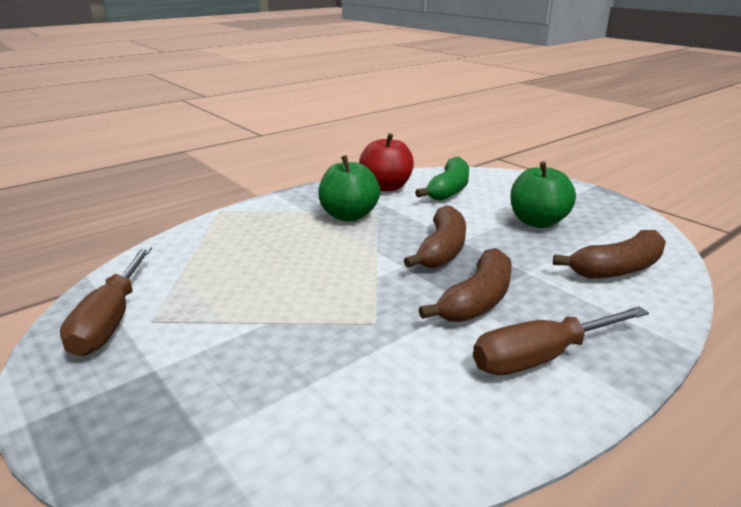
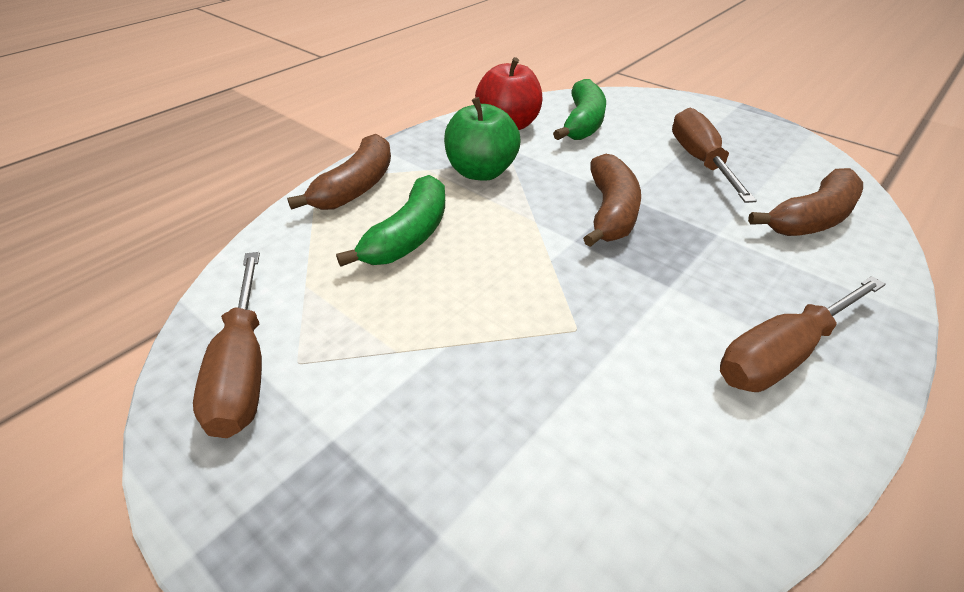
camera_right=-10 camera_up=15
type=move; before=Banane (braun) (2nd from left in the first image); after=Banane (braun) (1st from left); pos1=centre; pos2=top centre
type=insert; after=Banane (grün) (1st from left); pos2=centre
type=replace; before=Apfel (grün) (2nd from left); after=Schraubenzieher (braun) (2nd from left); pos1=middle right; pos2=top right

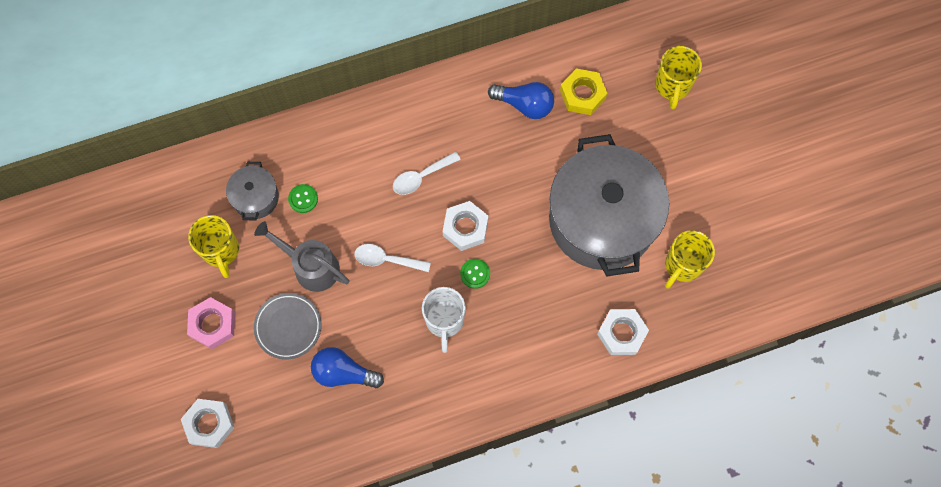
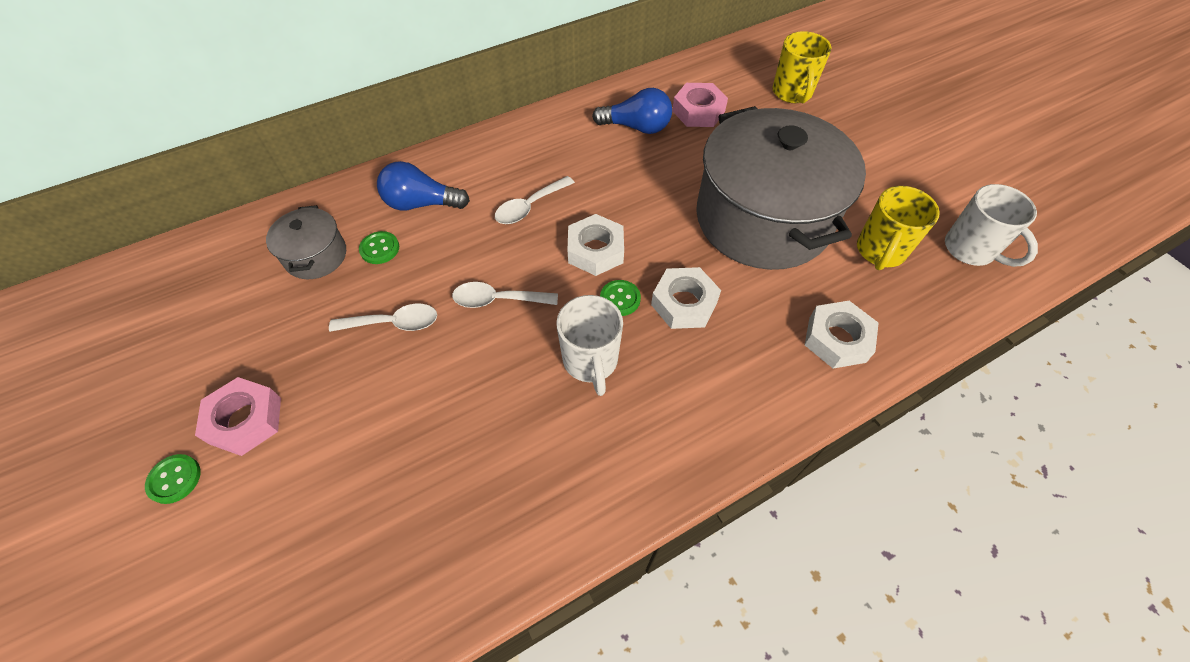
camera_right=-10 camera_up=-15
type=insert; after=Knopf (grün) (1st from left); pos2=bottom left
type=replace; before=Gießkanne (grau); after=Löffel (weiß) (1st from left); pos1=middle left; pos2=middle left
type=move; before=Glühbirne (blau) (1st from left); pos1=bottom centre; pos2=top centre
type=move; before=Sechskantmutter (weiß) (1st from left in the first image); after=Sechskantmutter (weiß) (2nd from left); pos1=bottom left; pos2=centre
type=recolor; before=Sechskantmutter (gelb); after=Sechskantmutter (rosa) (2nd from left); pos1=top centre; pos2=top centre
type=insert; after=Tasse (weiß) (2nd from left); pos2=middle right
type=delete; before=Tasse (gelb) (1st from left); pos1=middle left
type=delete; before=Teller (grau); pos1=bottom left

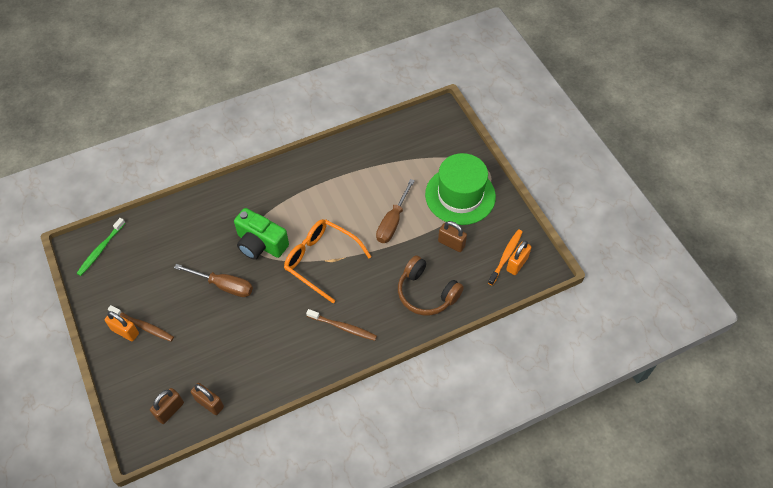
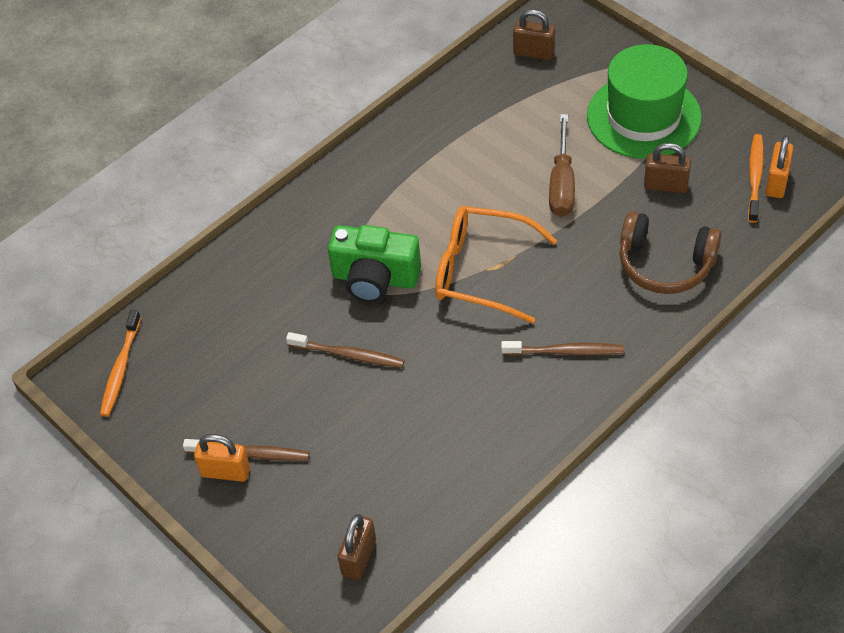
camera_right=-15 camera_up=-5
type=recolor; before=Zahnbürste (grün); after=Zahnbürste (orange) (1st from left); pos1=middle left; pos2=middle left
type=replace; before=Schraubenzieher (braun) (1st from left); after=Zahnbürste (braun) (2nd from left); pos1=middle left; pos2=centre
type=move; before=Vorhängeschloss (braun) (2nd from left); pos1=bottom left; pos2=top centre

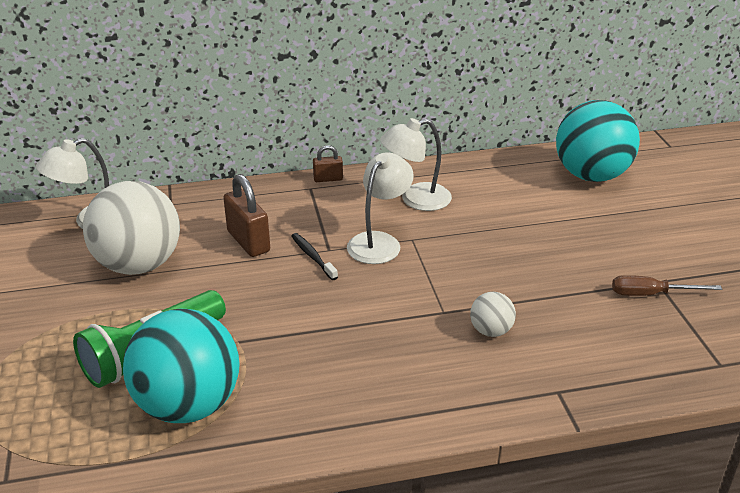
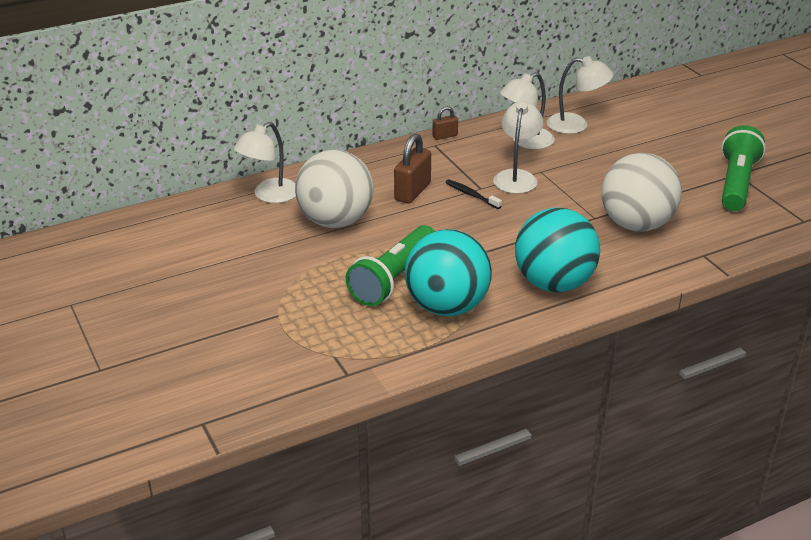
camera_right=-15 camera_up=0
type=rotate; before=Vorhängeschloss (braun) (1st from left); pos1=middle left; pos2=top centre; turn=75
type=move; before=Ball (türkis) (2nd from left); pos1=top right; pos2=middle right
type=insert; after=Lampe (weiß) (4th from left); pos2=top right
type=resize; before=Ball (weiß) (2nd from left); pos1=centre; pos2=middle right; scale=2.24
type=replace; before=Schraubenzieher (braun); after=Taschenlampe (grün) (2nd from left); pos1=middle right; pos2=top right

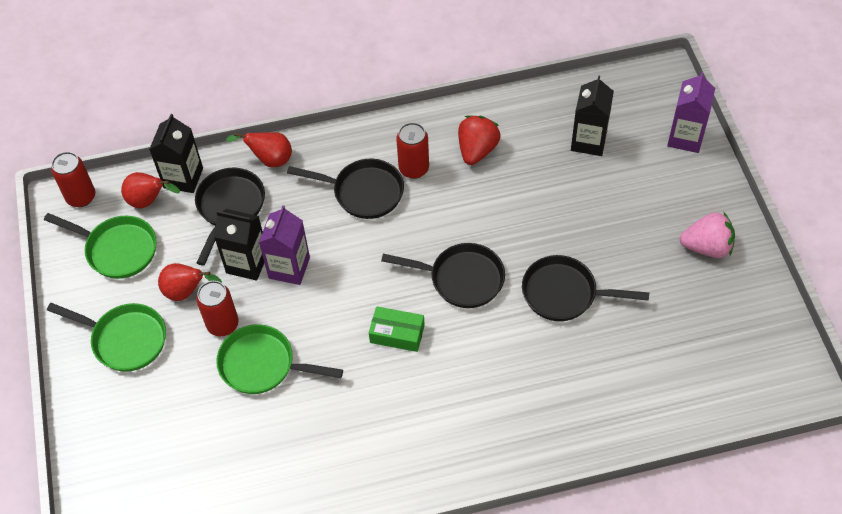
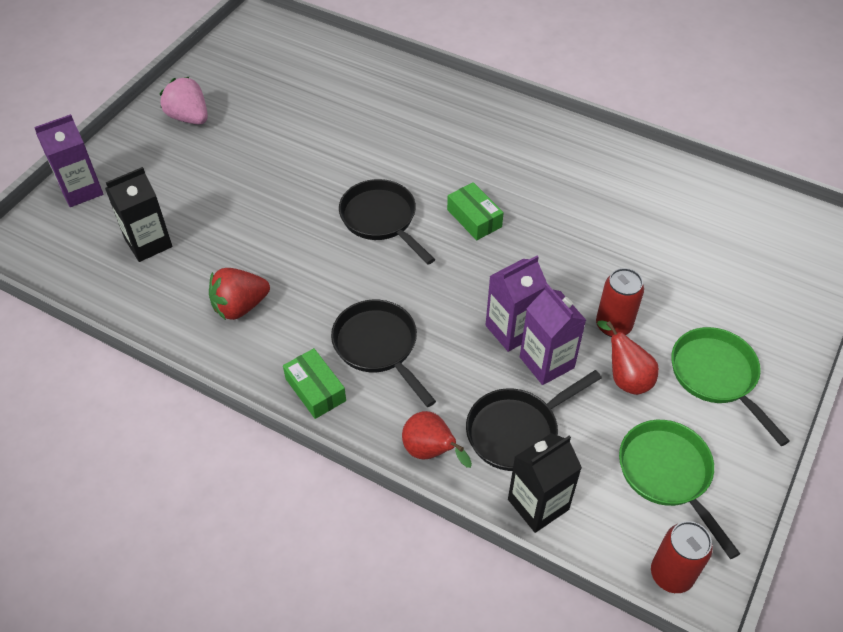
camera_right=-140 camera_up=-5
type=insert; after=Schachtel (grün) (1st from left); pos2=centre
type=recolor; before=Getränkekarton (schwarz) (2nd from left); after=Getränkekarton (lila) (3rd from left); pos1=middle left; pos2=centre
type=delete; before=Birne (rot) (1st from left); pos1=middle left
type=delete; before=Pfanne (grün) (3rd from left); pos1=bottom left
type=delete; before=Dose (rot) (3rd from left); pos1=top centre
type=delete; before=Pfanne (schwarz) (4th from left); pos1=middle right

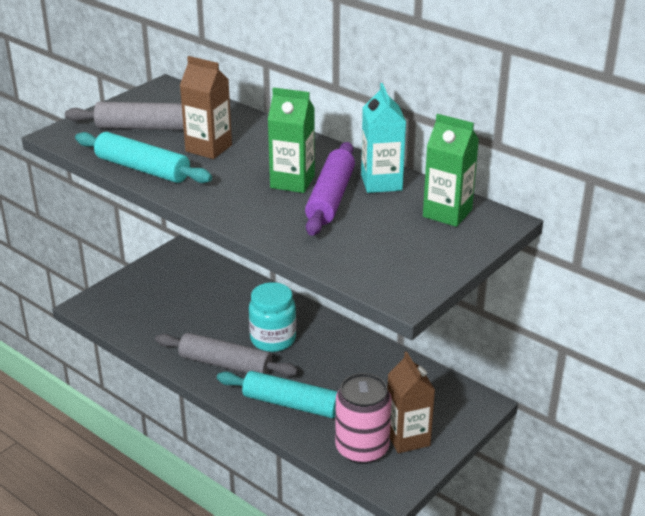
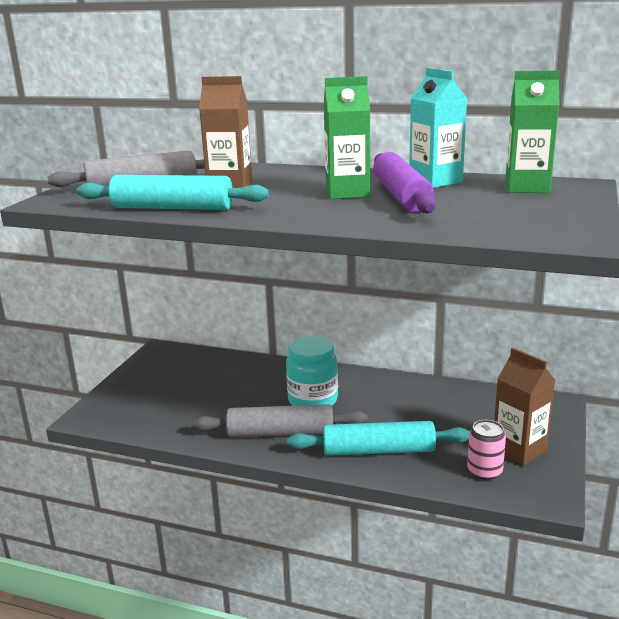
camera_right=-20 camera_up=-10
type=resize; before=Dose (rosa); pos1=bottom centre; pos2=bottom right; scale=0.57

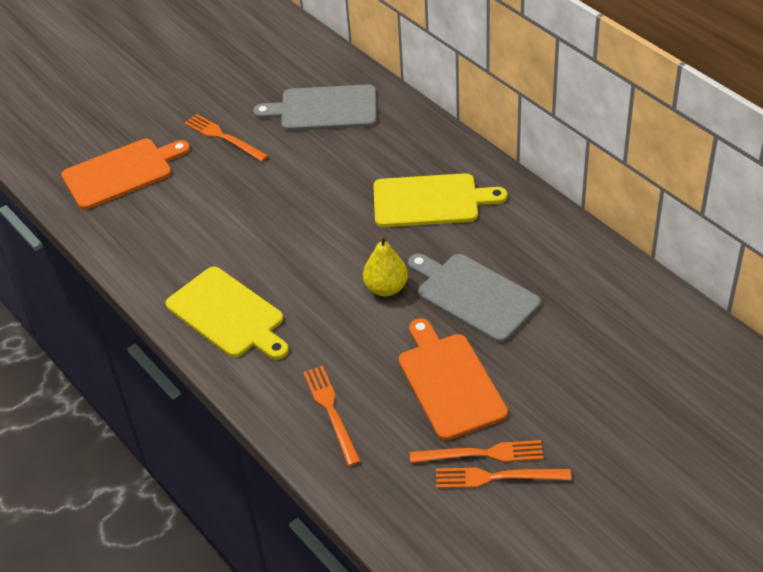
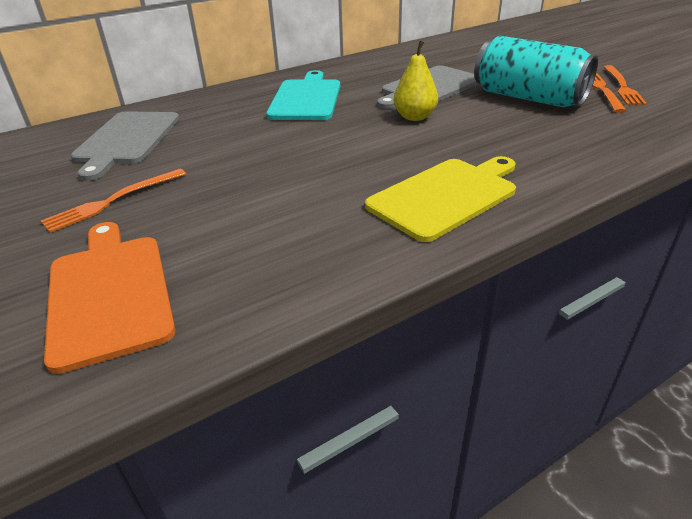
camera_right=-85 camera_up=-10
type=recolor; before=Schneidebrett (gelb) (2nd from left); after=Schneidebrett (türkis); pos1=centre; pos2=top centre
type=replace; before=Schneidebrett (orange) (2nd from left); after=Dose (türkis); pos1=centre; pos2=top right
type=delete; before=Gabel (orange) (2nd from left); pos1=bottom centre

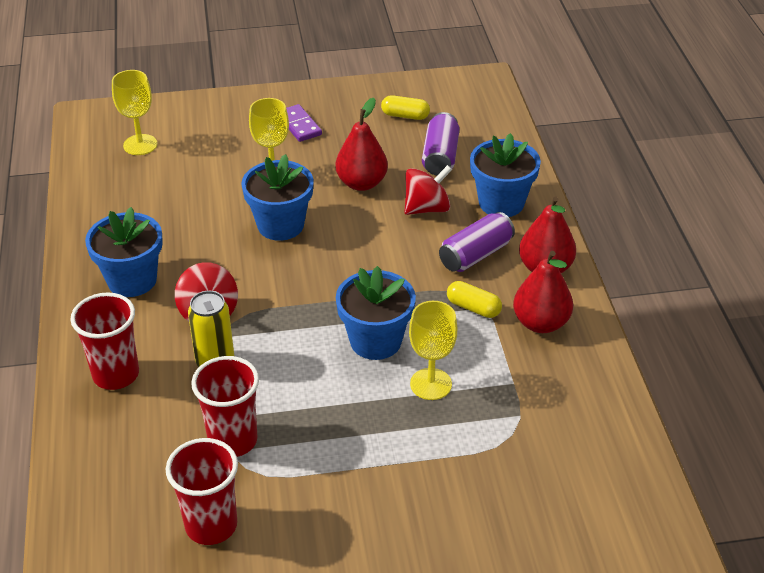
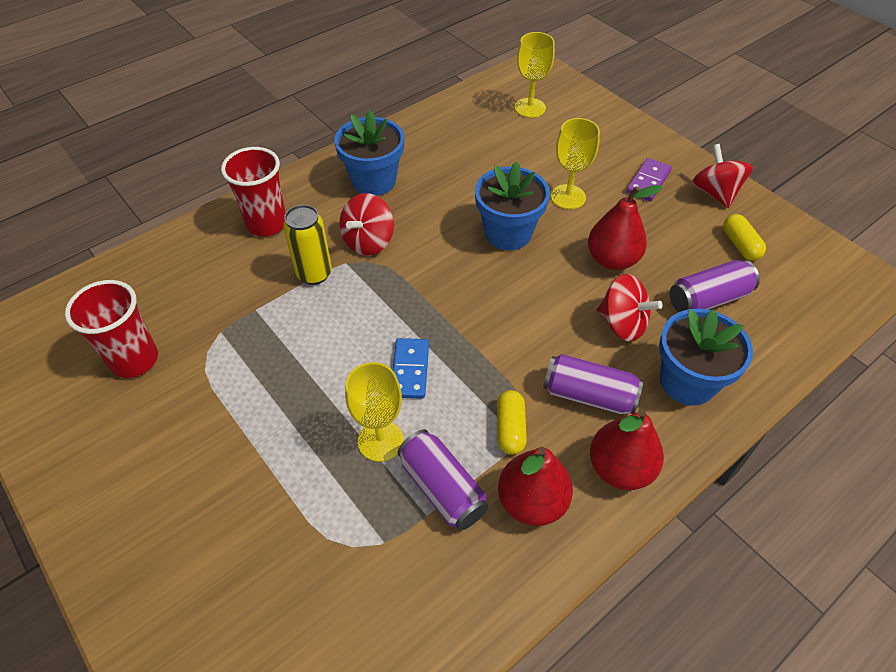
camera_right=60 camera_up=10
type=replace; before=Blumentopf (blau) (3rd from left); after=Dominostein (blau); pos1=centre; pos2=centre
type=insert; after=Dose (lila) (1st from left); pos2=bottom centre
type=insert; after=Kreisel (rot) (3rd from left); pos2=top right
type=delete; before=Becher (rot) (3rd from left); pos1=bottom left

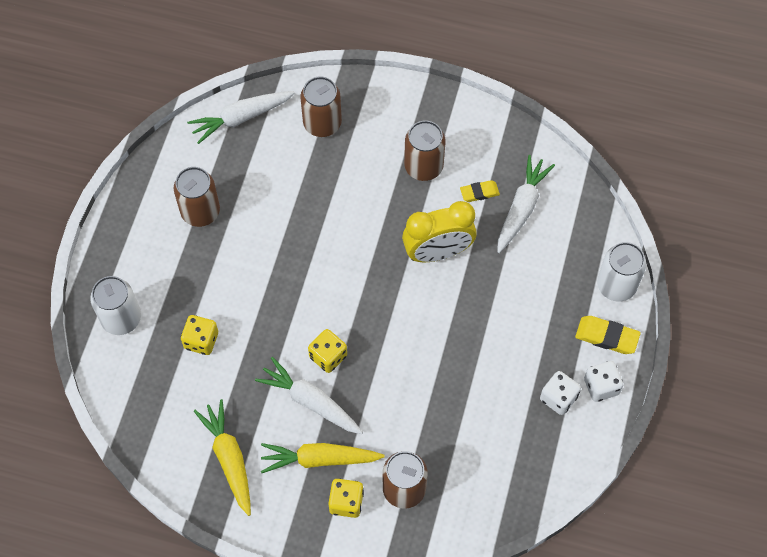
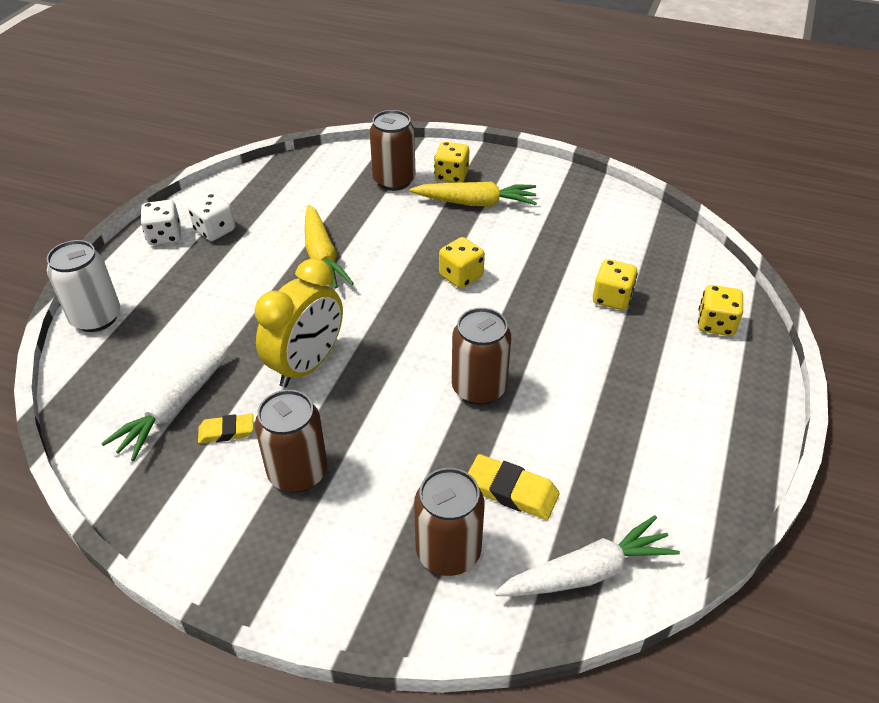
camera_right=-175 camera_up=-20
type=rotate; before=Wecker (gelb); pos1=centre; pos2=centre; turn=135
type=move; before=Karotte (gelb) (1st from left); pos1=bottom left; pos2=centre
type=move; before=Dose (braun) (1st from left in the first image); after=Dose (braun) (4th from left); pos1=middle left; pos2=centre
type=move; before=Radiergummi (gelb) (2nd from left); pos1=middle right; pos2=bottom centre
type=replace; before=Dose (weiß) (1st from left); after=Spielwürfel (gelb) (4th from left); pos1=middle left; pos2=middle right
type=delete; before=Karotte (weiß) (2nd from left); pos1=bottom centre

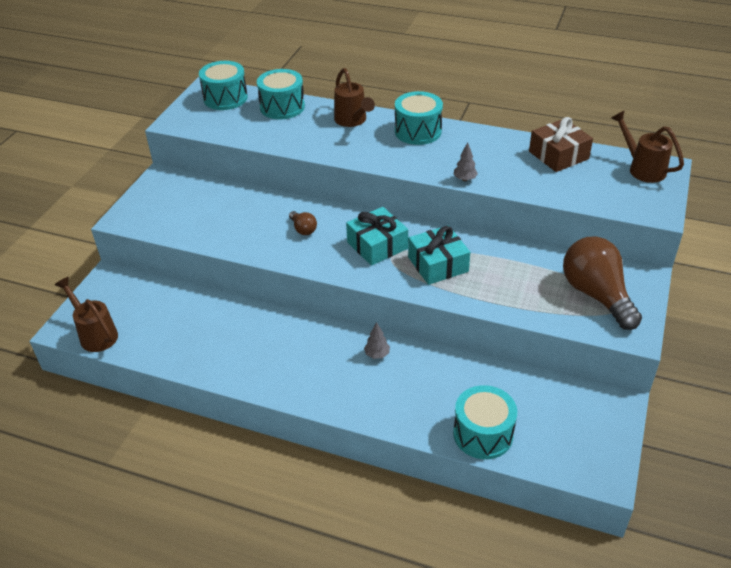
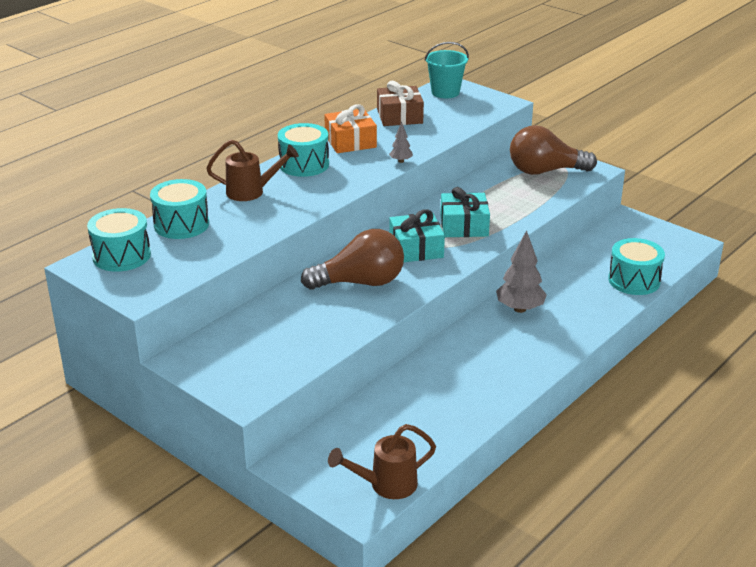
camera_right=-70 camera_up=-10
type=resize; before=Glühbirne (braun) (1st from left); pos1=centre; pos2=centre; scale=2.27
type=insert; after=Geschenk (orange); pos2=top centre
type=replace; before=Gießkanne (braun) (3rd from left); after=Eimer (türkis); pos1=top right; pos2=top centre
type=resize; before=Baum (grau) (1st from left in the first image); pos1=centre; pos2=middle right; scale=1.97

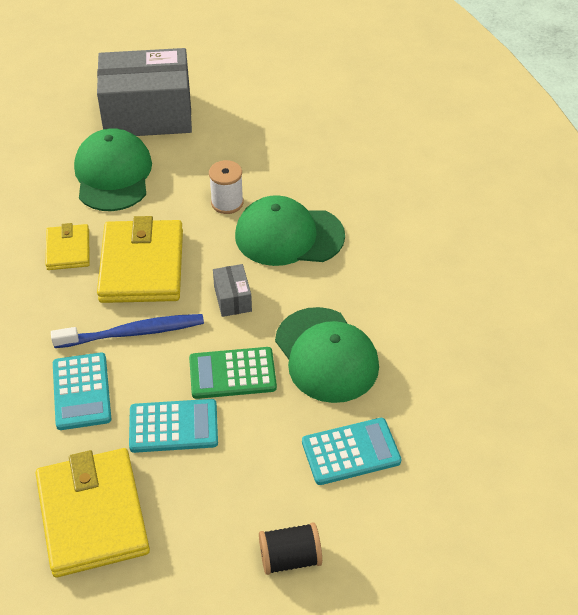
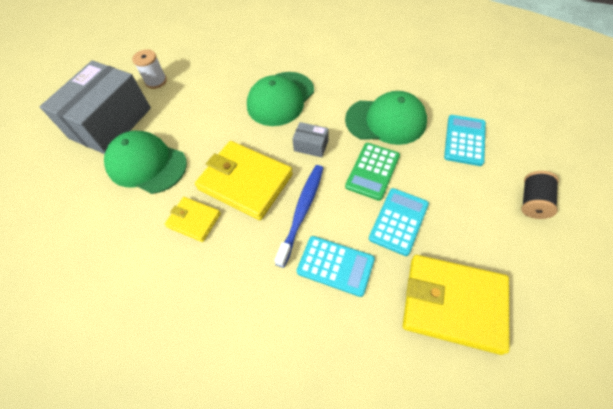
camera_right=-55 camera_up=10
type=move; before=Garnrolle (weiß); pos1=top centre; pos2=top left

